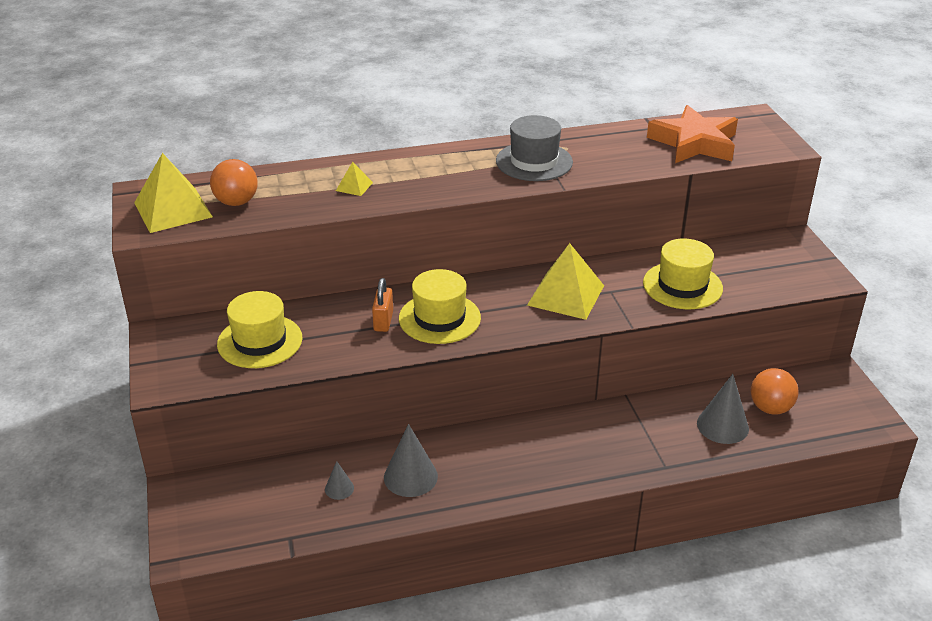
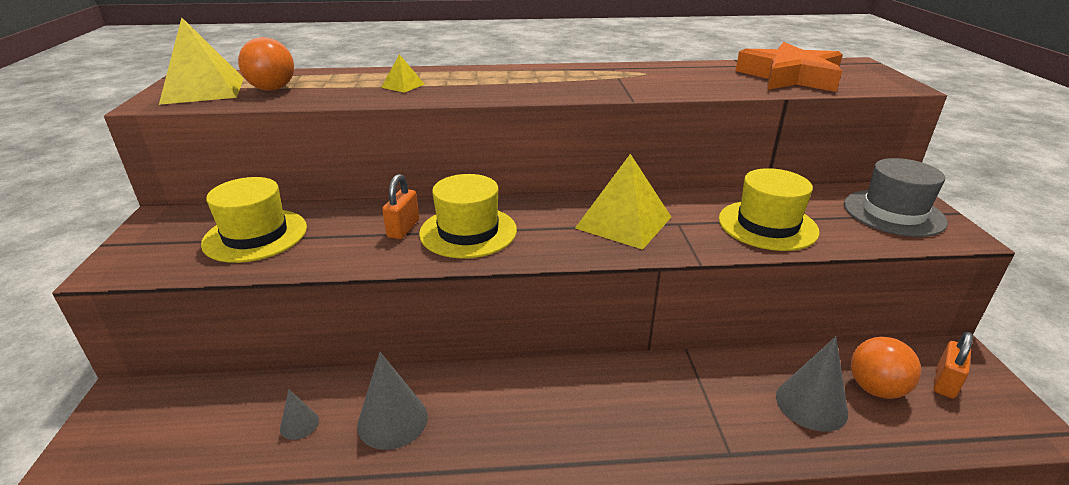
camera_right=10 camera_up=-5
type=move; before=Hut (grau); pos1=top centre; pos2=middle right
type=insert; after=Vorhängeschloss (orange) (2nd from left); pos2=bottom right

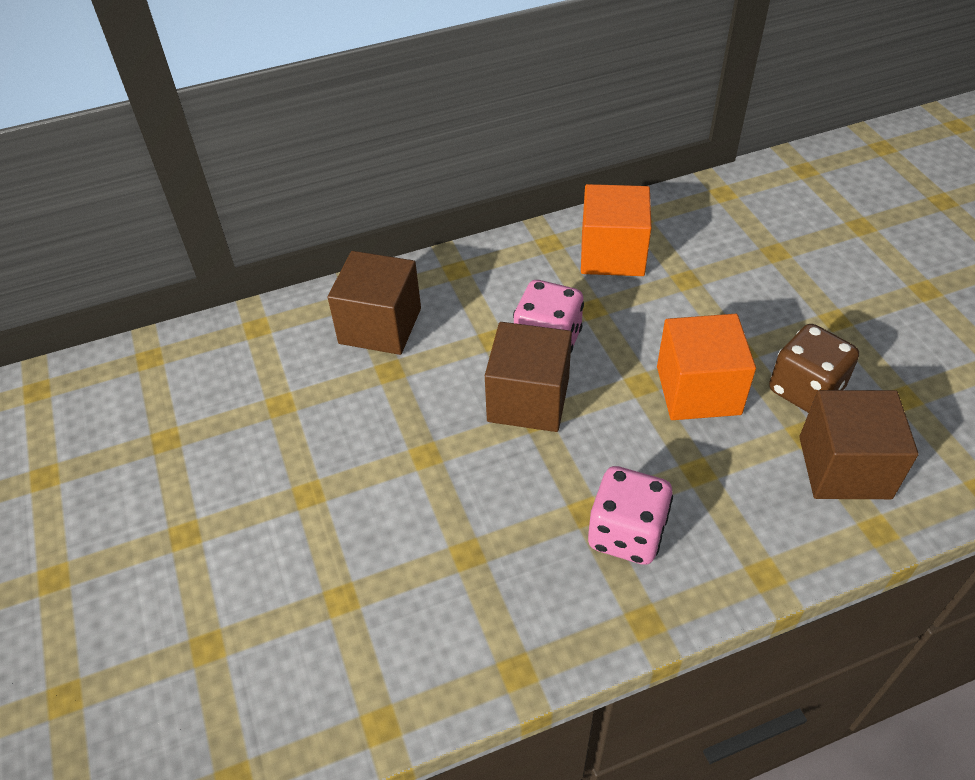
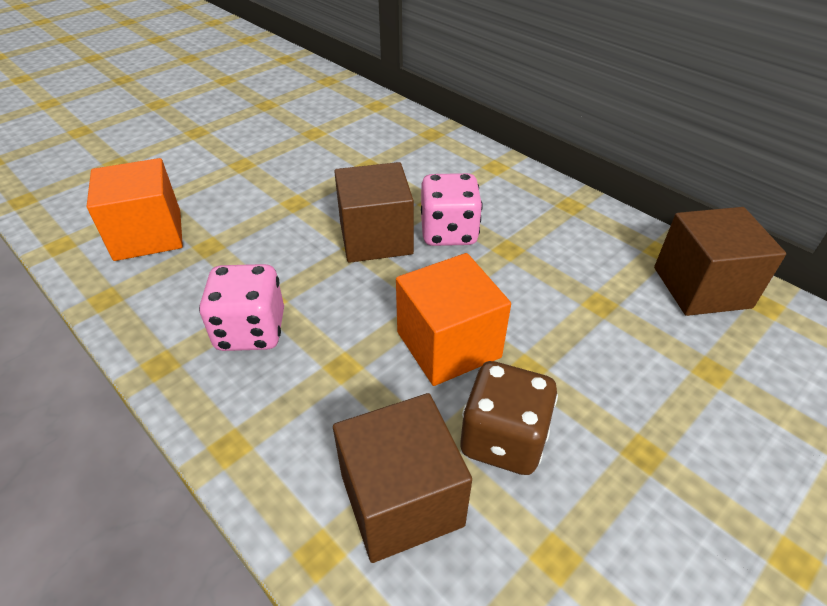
camera_right=65 camera_up=-5
type=move; before=Kubus (orange) (1st from left); pos1=top centre; pos2=middle left
type=move; before=Kubus (braun) (1st from left in the first image); after=Kubus (braun) (3rd from left); pos1=centre; pos2=middle right

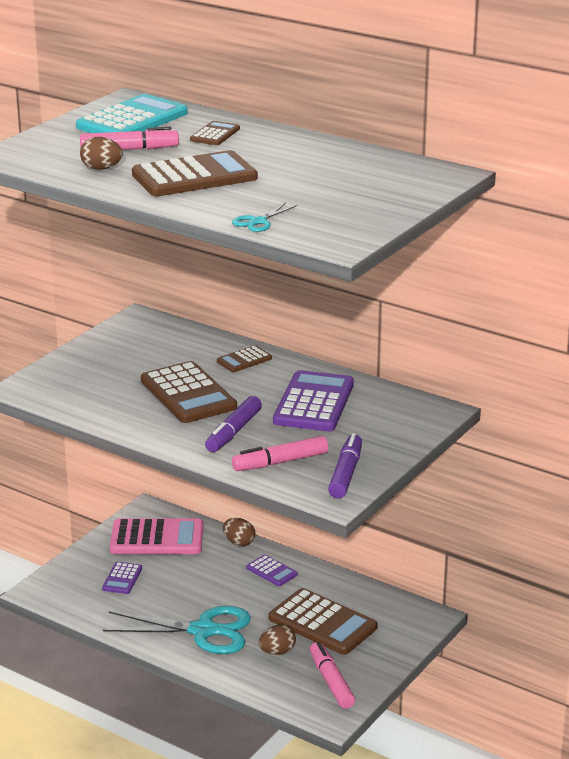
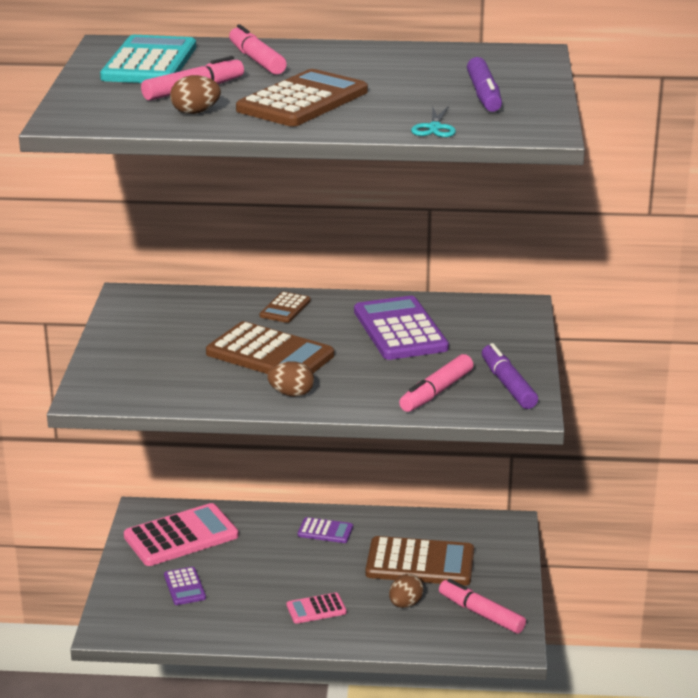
camera_right=-30 camera_up=0
type=replace; before=Taschenrechner (braun) (3rd from left); after=Filzstift (rosa) (2nd from left); pos1=top centre; pos2=top centre
type=move; before=Ei (braun) (2nd from left); pos1=bottom centre; pos2=centre
type=replace; before=Schere (türkis) (1st from left); after=Taschenrechner (rosa) (2nd from left); pos1=bottom left; pos2=bottom centre
type=move; before=Filzstift (lila) (1st from left); pos1=centre; pos2=top right

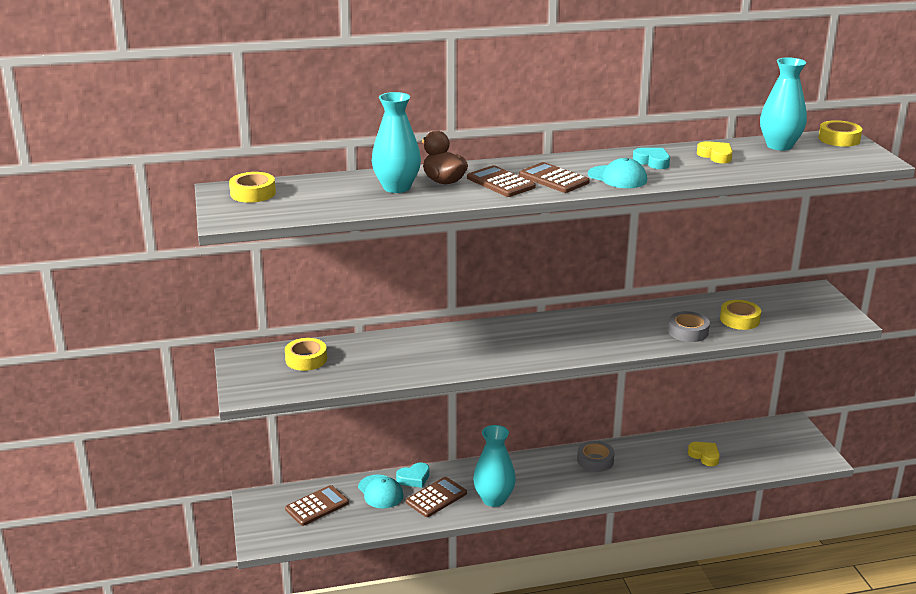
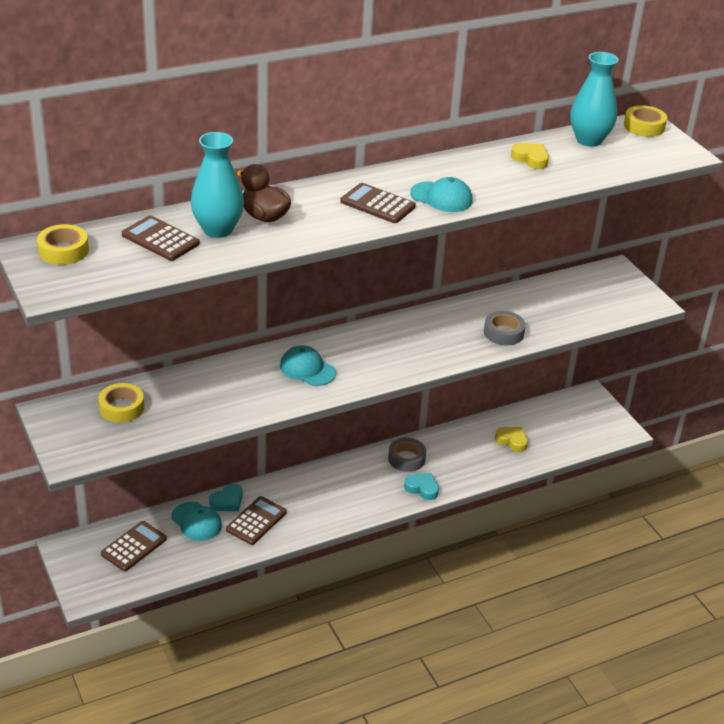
camera_right=-15 camera_up=10
type=move; before=Taschenrechner (braun) (3rd from left in the first image); after=Taschenrechner (braun) (2nd from left); pos1=top centre; pos2=top left
type=insert; after=Kappe (türkis) (2nd from left); pos2=centre
type=move; before=Herz (türkis) (2nd from left); pos1=top right; pos2=bottom centre
type=delete; before=Vase (türkis) (2nd from left); pos1=bottom centre
type=delete; before=Klebeband (gelb) (3rd from left); pos1=middle right

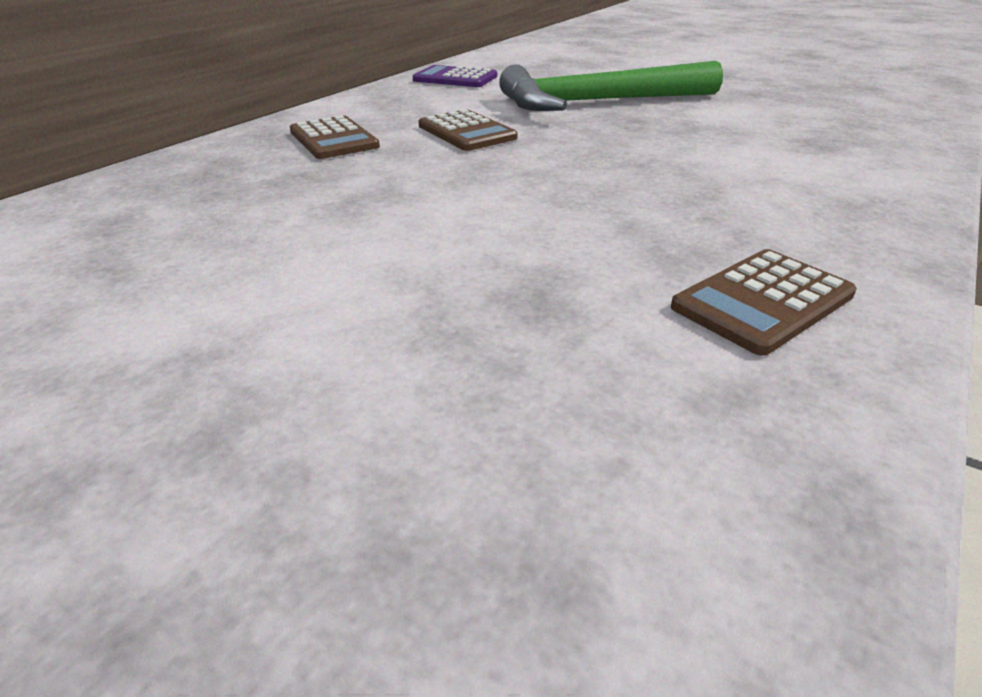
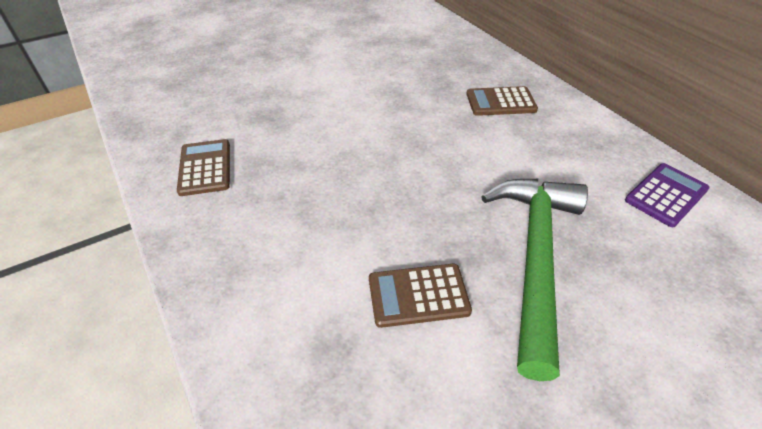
camera_right=115 camera_up=10
type=move; before=Taschenrechner (braun) (2nd from left); pos1=top centre; pos2=bottom centre

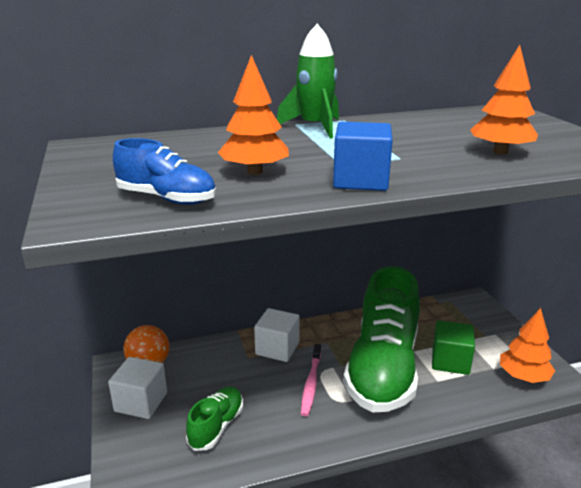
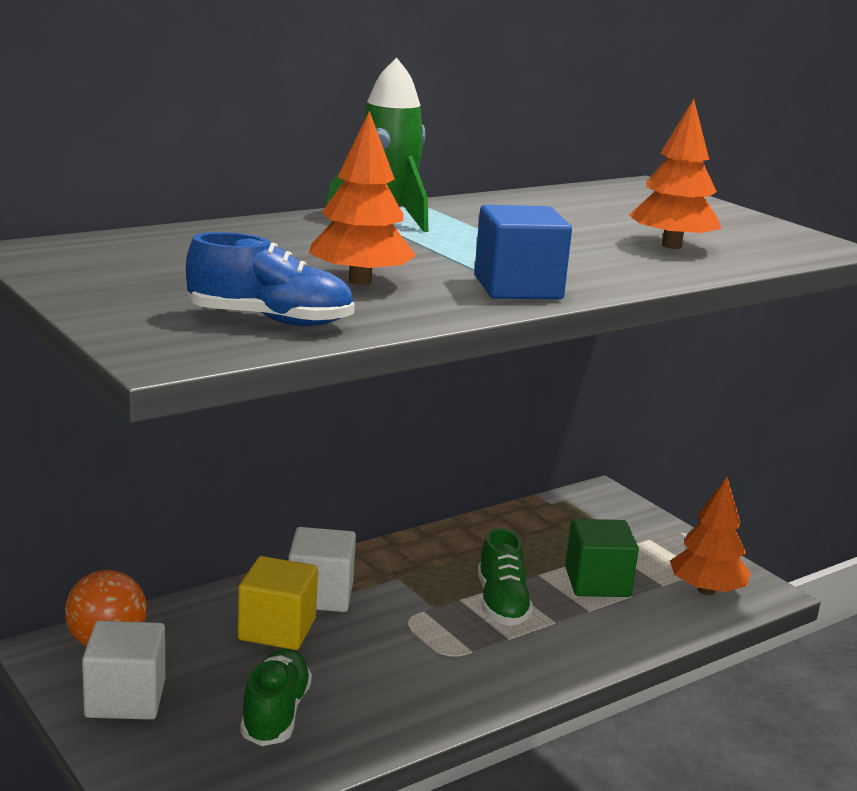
camera_right=-20 camera_up=-5
type=insert; after=Kubus (gelb); pos2=bottom left
type=resize; before=Schuh (grün) (2nd from left); pos1=bottom centre; pos2=bottom centre; scale=0.45
type=delete; before=Zahnbürste (rosa); pos1=bottom centre

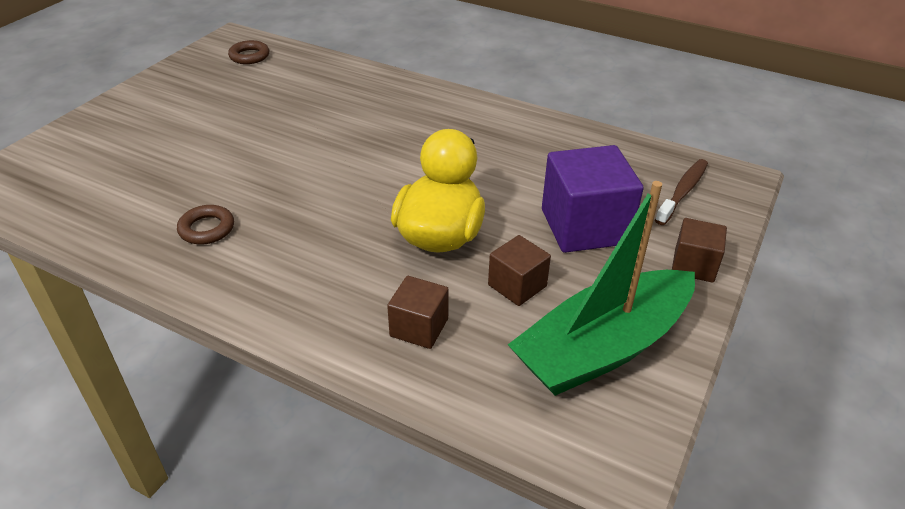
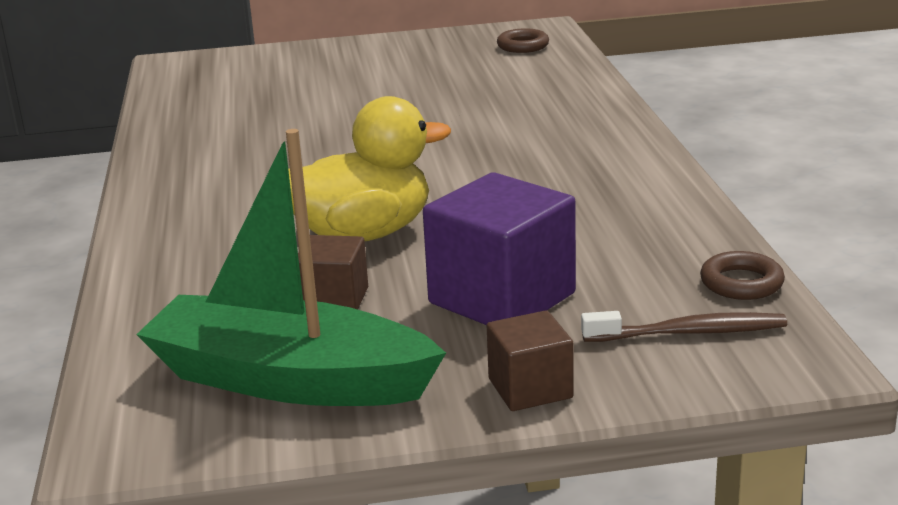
camera_right=55 camera_up=-15
type=move; before=Ring (braun) (1st from left in the first image); after=Ring (braun) (2nd from left); pos1=middle left; pos2=middle right
type=delete; before=Kubus (braun) (1st from left); pos1=centre

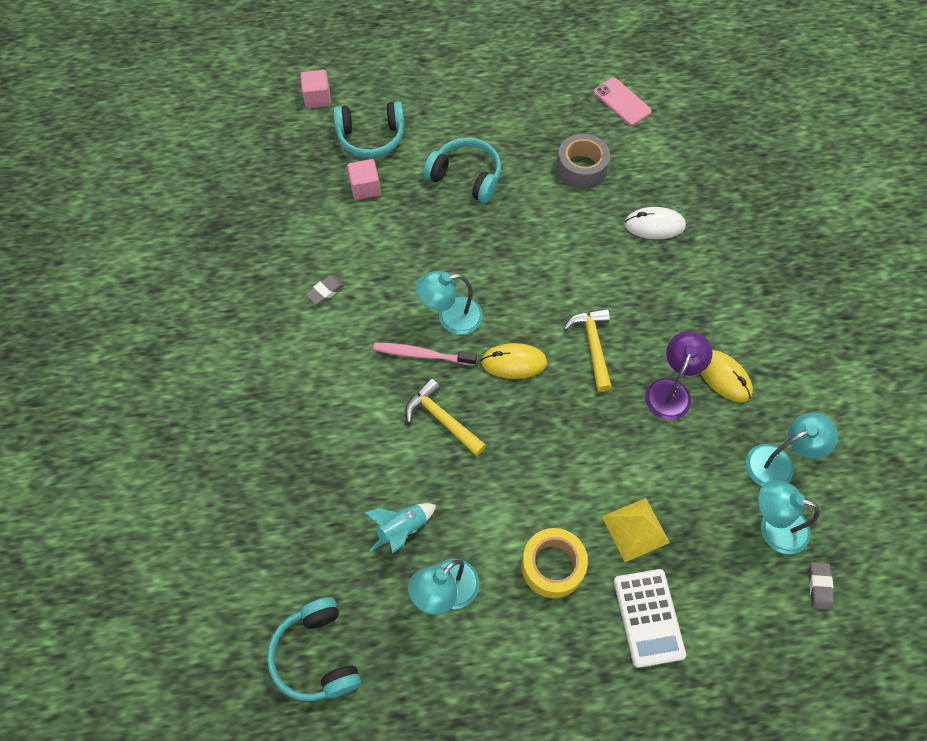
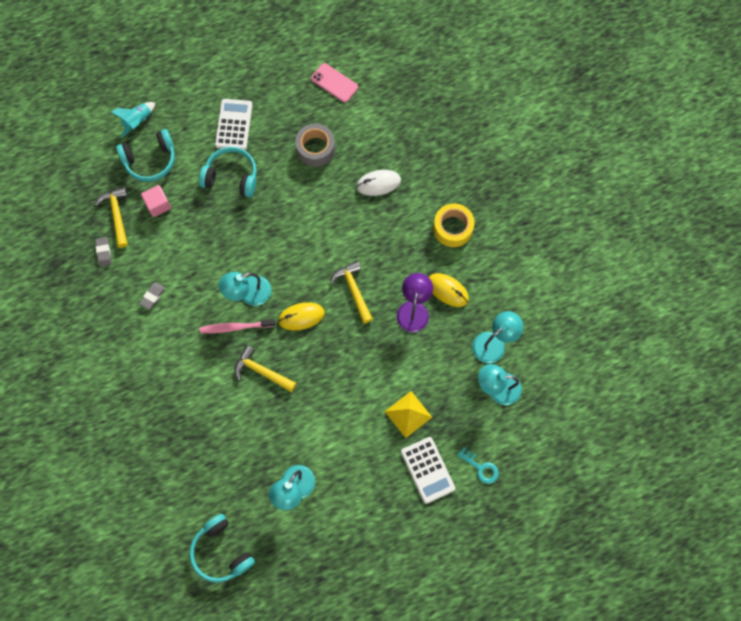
camera_right=-15 camera_up=10
type=insert; after=Hammer (gelb) (1st from left); pos2=middle left
type=move; before=Radiergummi (grau) (2nd from left in the first image); after=Radiergummi (grau) (1st from left); pos1=bottom right; pos2=middle left
type=move; before=Rakete (türkis); pos1=bottom centre; pos2=top left
type=insert; after=Taschenrechner (weiß) (1st from left); pos2=top left
type=move; before=Klebeband (gelb); pos1=bottom centre; pos2=centre
type=insert; after=Schlüssel (türkis); pos2=bottom centre
type=delete; before=Kubus (rosa) (1st from left); pos1=top centre

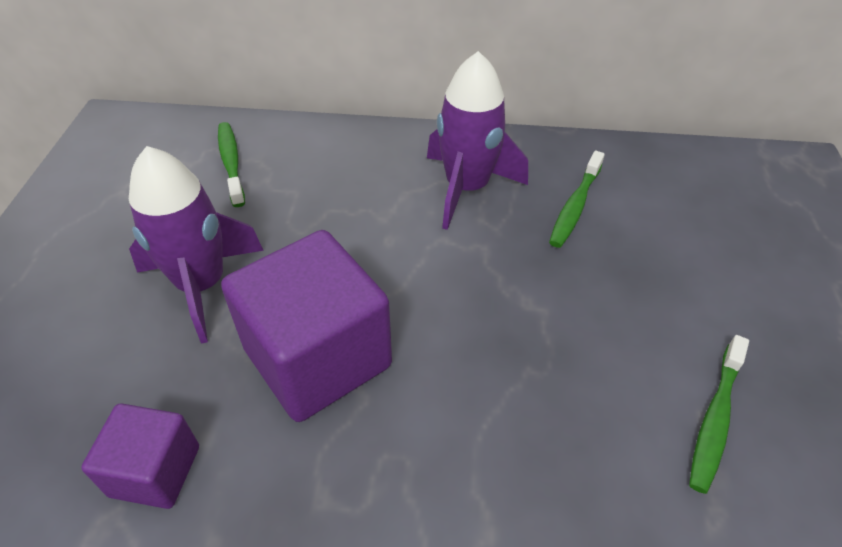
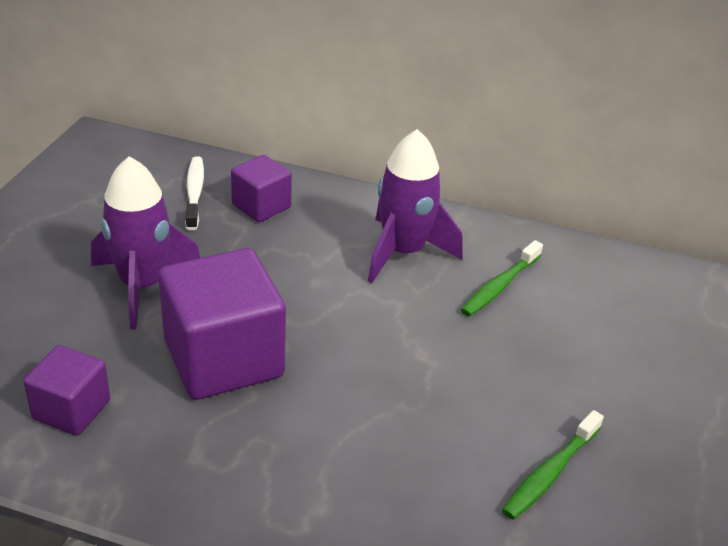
camera_right=10 camera_up=-10
type=recolor; before=Zahnbürste (grün) (1st from left); after=Zahnbürste (weiß); pos1=top left; pos2=middle left
type=insert; after=Kubus (lila) (3rd from left); pos2=centre

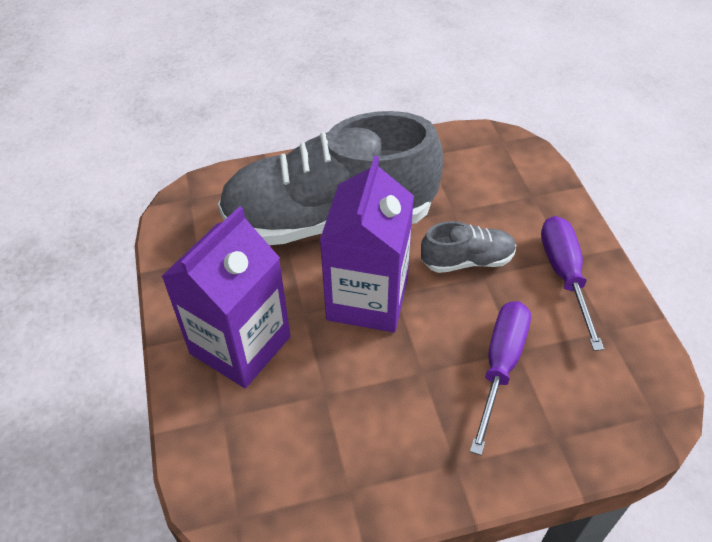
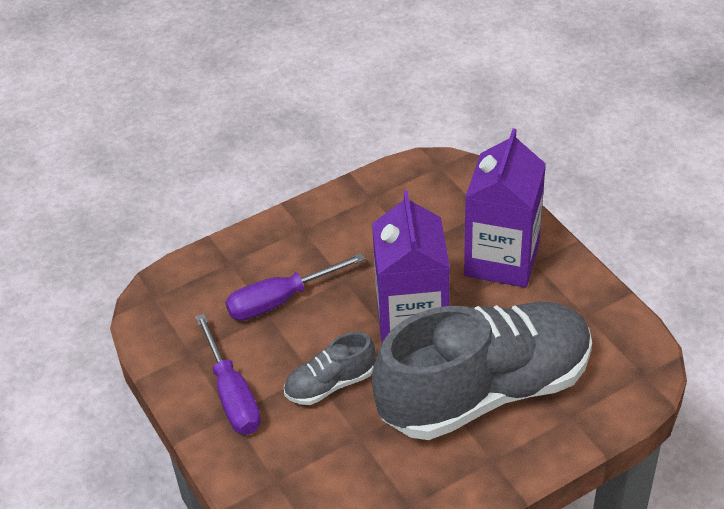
camera_right=165 camera_up=-5
type=rotate; before=Schraubenzieher (lila) (1st from left in the first image); pos1=bottom right; pos2=centre; turn=60

